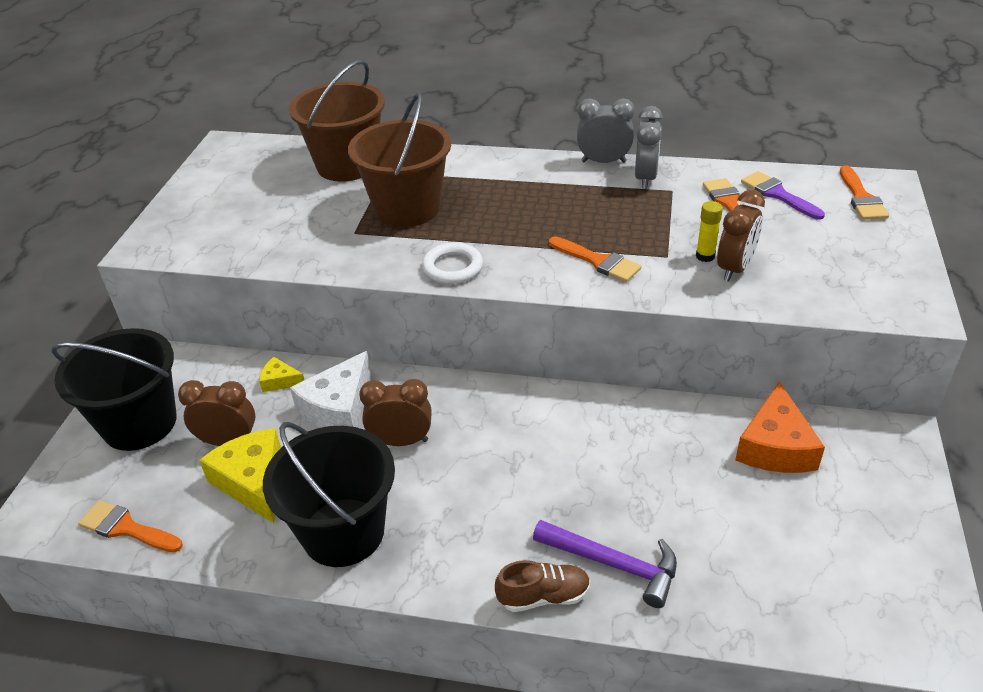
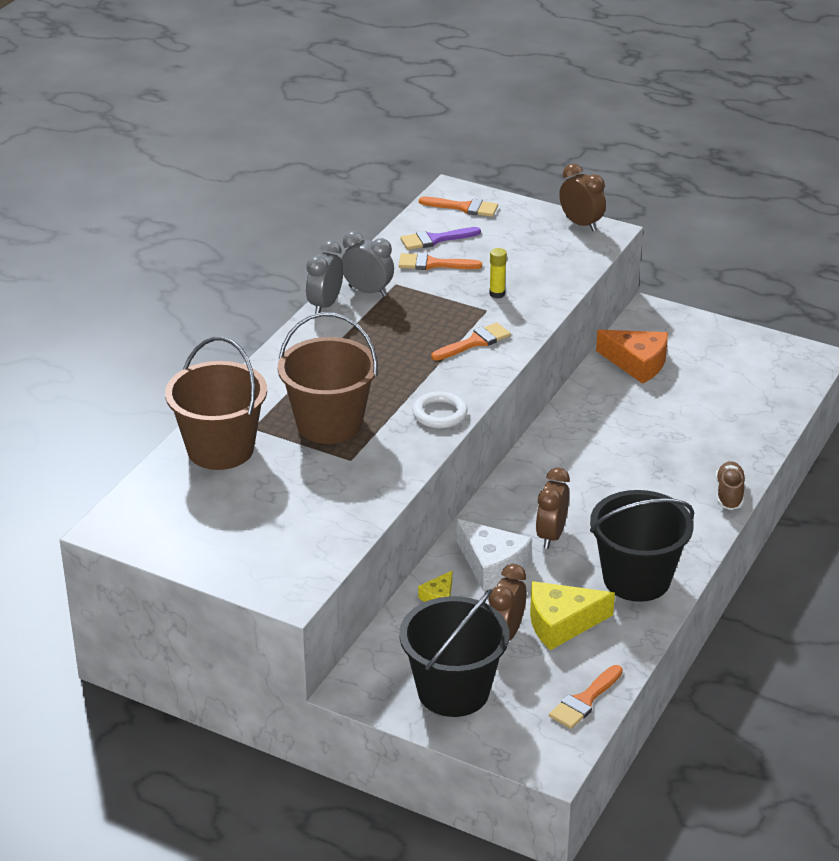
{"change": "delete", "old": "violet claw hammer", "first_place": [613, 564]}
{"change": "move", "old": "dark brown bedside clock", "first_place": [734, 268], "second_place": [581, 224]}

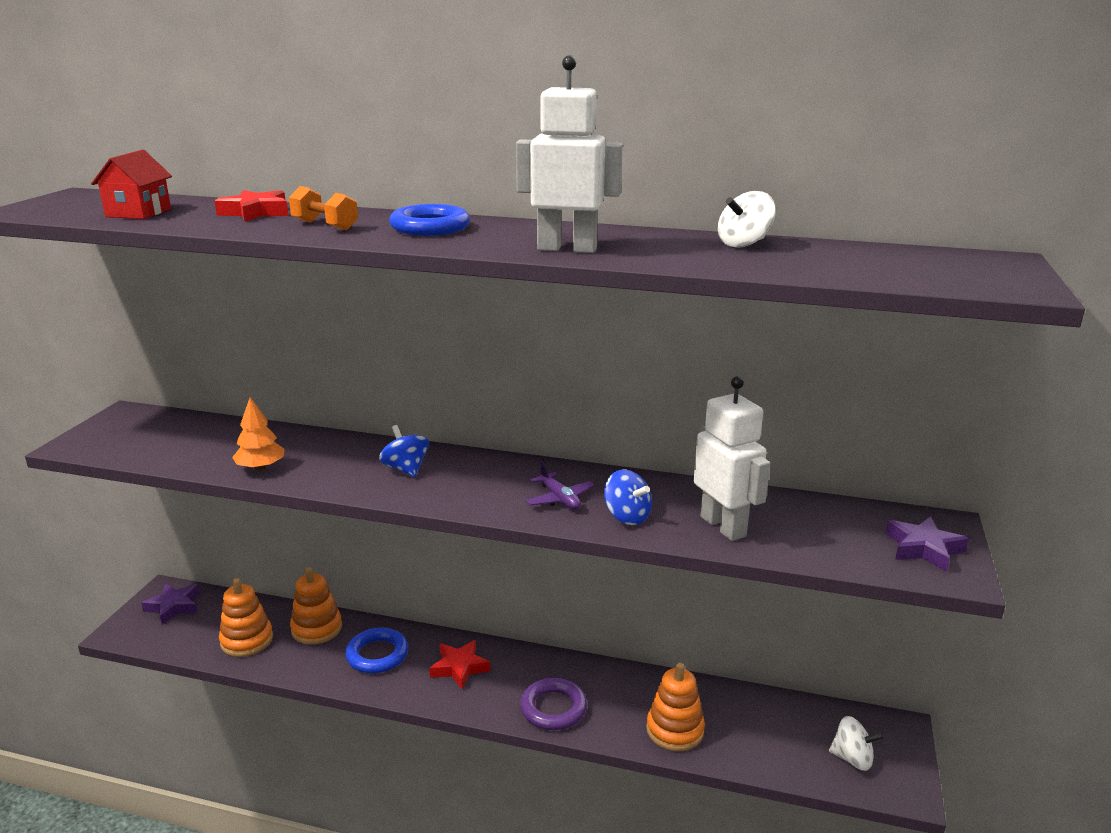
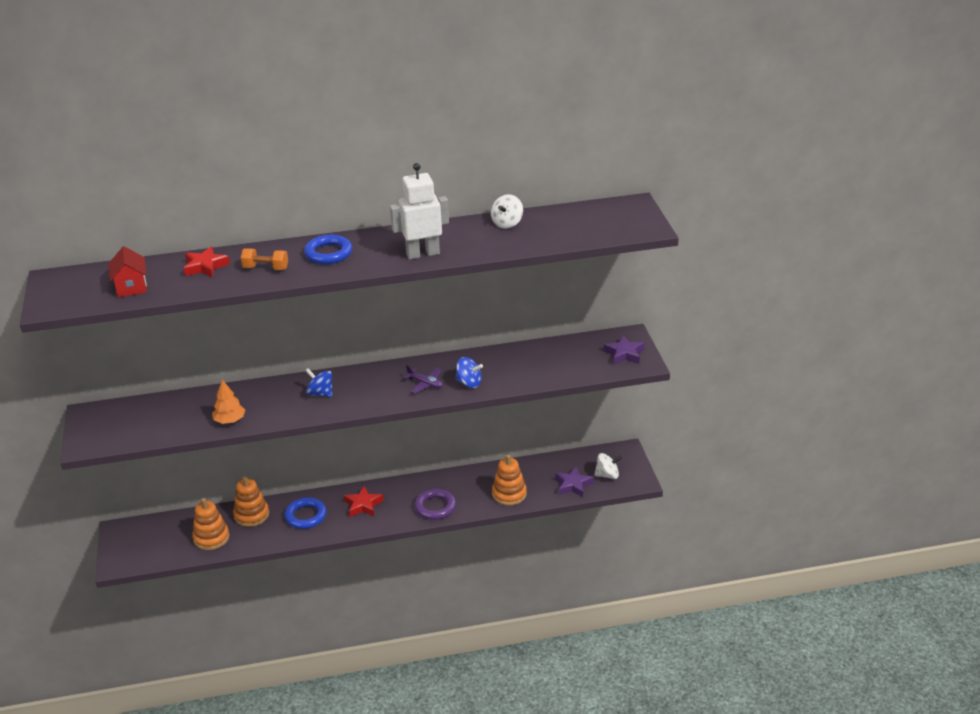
{"change": "move", "old": "violet five-pointed star", "first_place": [173, 606], "second_place": [573, 485]}
{"change": "delete", "old": "snow-white toy robot", "first_place": [723, 526]}

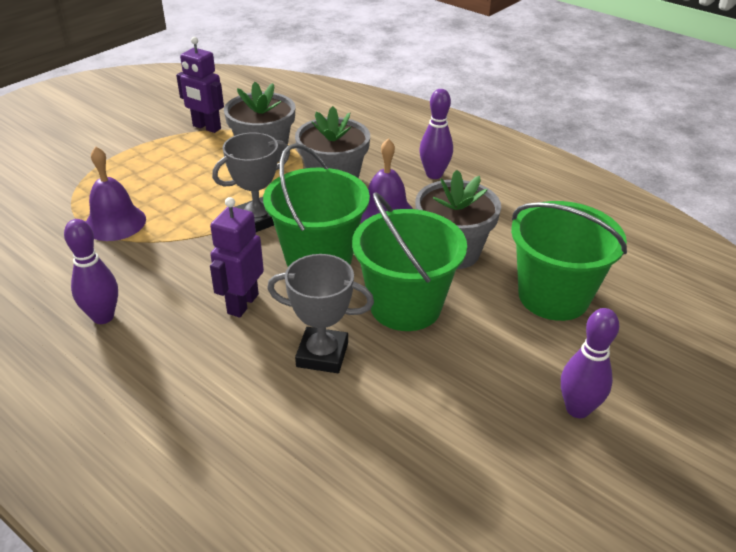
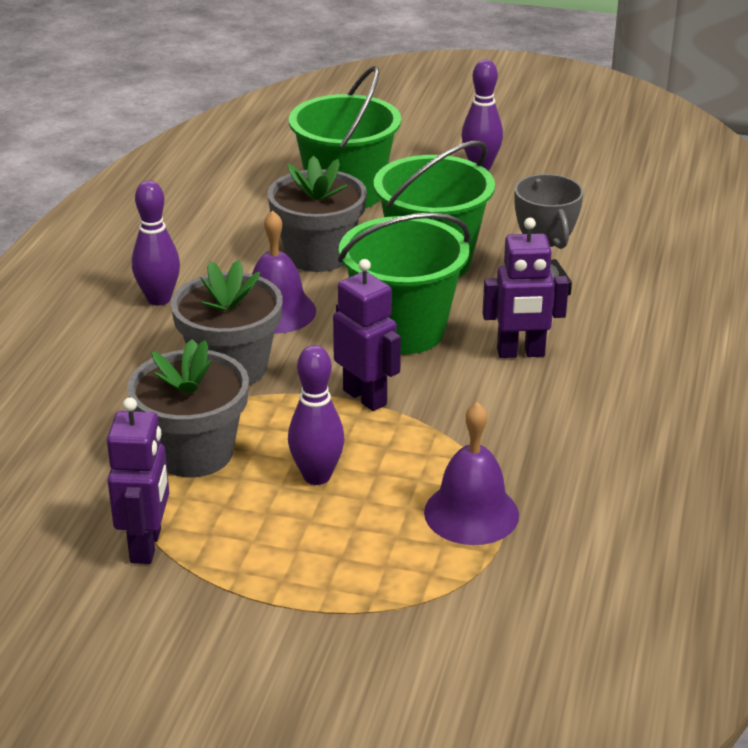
{"change": "move", "old": "violet tenpin", "first_place": [103, 317], "second_place": [317, 476]}
{"change": "replace", "old": "ash-grey trophy", "new": "violet toy robot", "first_place": [257, 220], "second_place": [365, 397]}

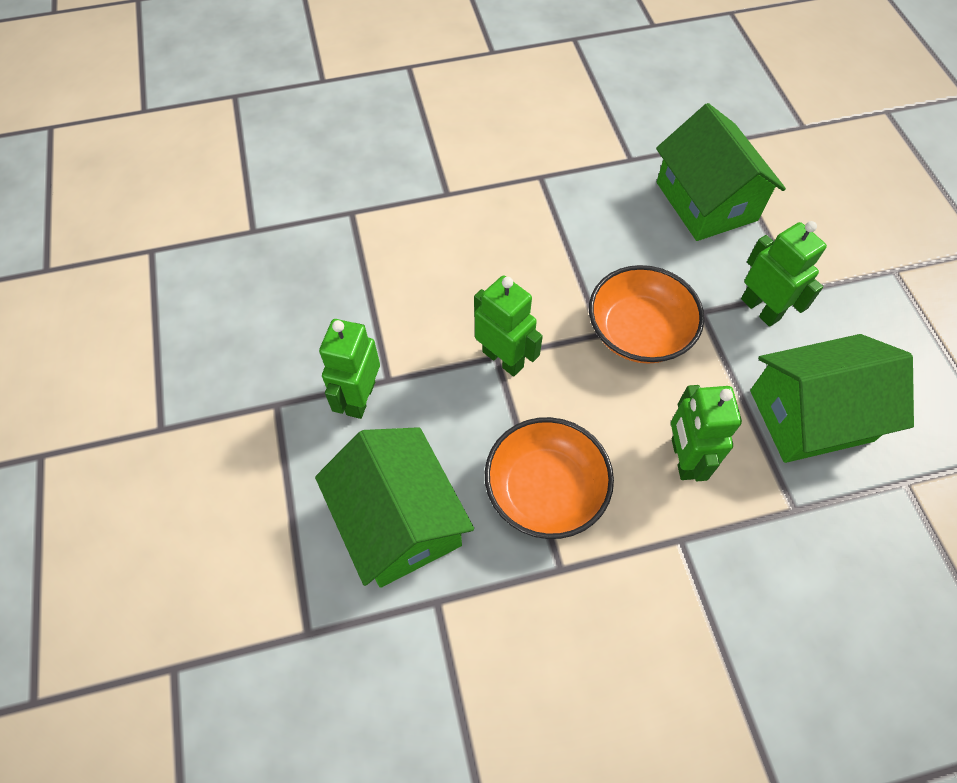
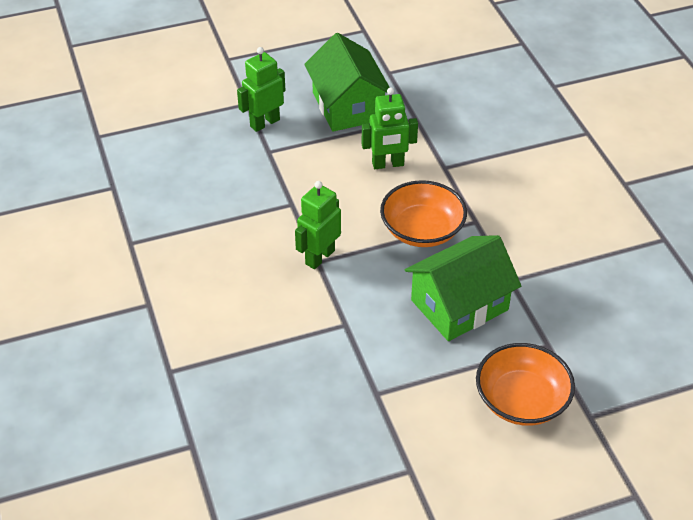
{"change": "delete", "old": "leaf-green toy robot", "first_place": [360, 398]}
{"change": "move", "old": "bright orange deep dish", "first_place": [639, 331], "second_place": [521, 400]}
{"change": "delete", "old": "leaf-green toy house", "first_place": [706, 201]}

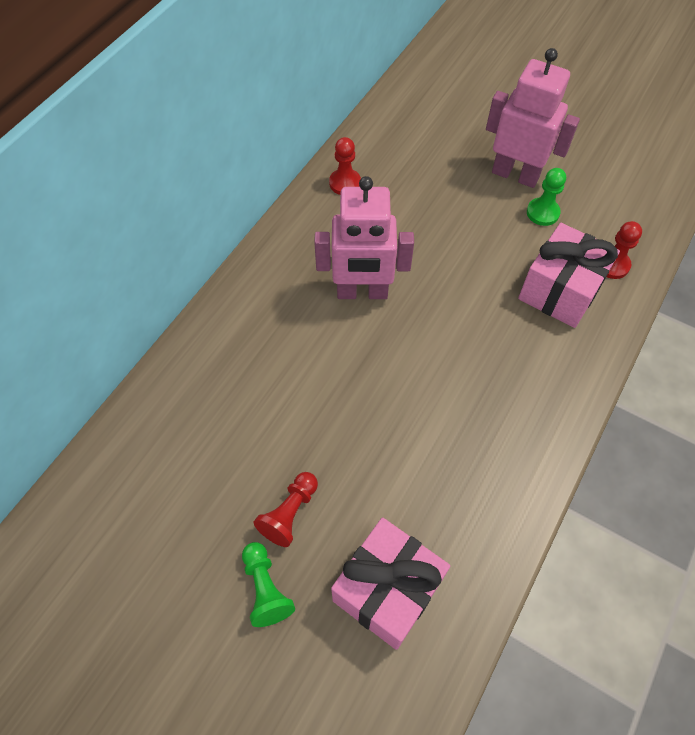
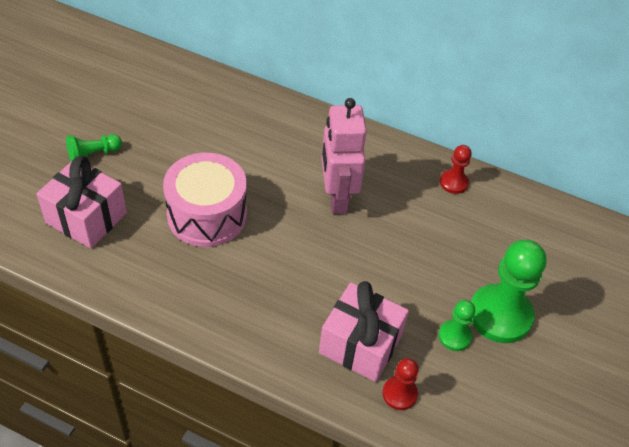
{"change": "delete", "old": "crimson chess pawn", "first_place": [289, 513]}
{"change": "replace", "old": "pink toy robot", "new": "leaf-green chess pawn", "first_place": [515, 175], "second_place": [500, 315]}
{"change": "insert", "new": "pink drum", "second_place": [207, 215]}

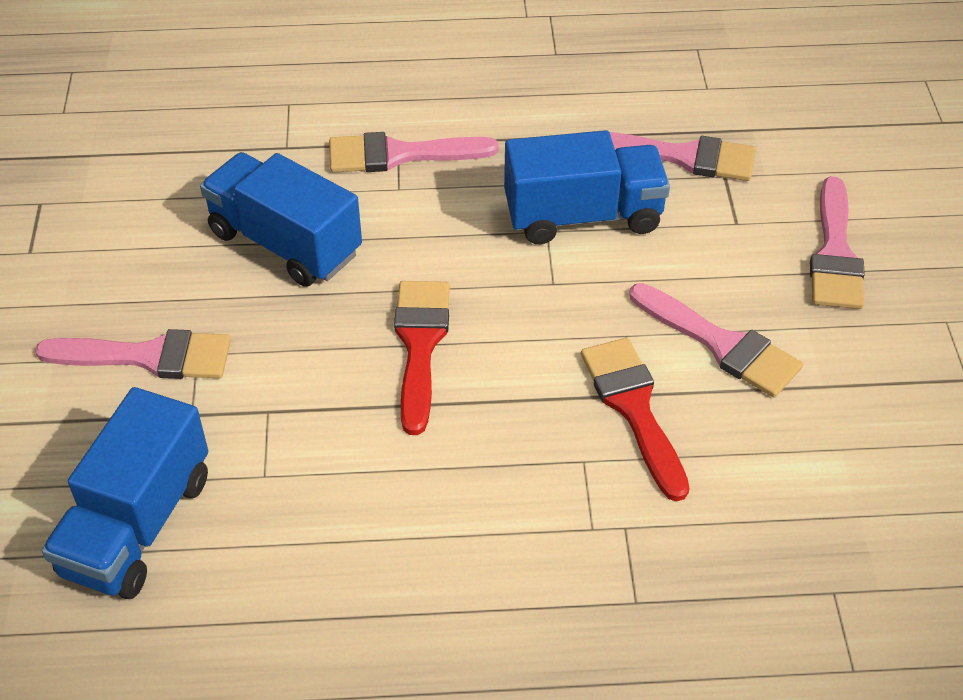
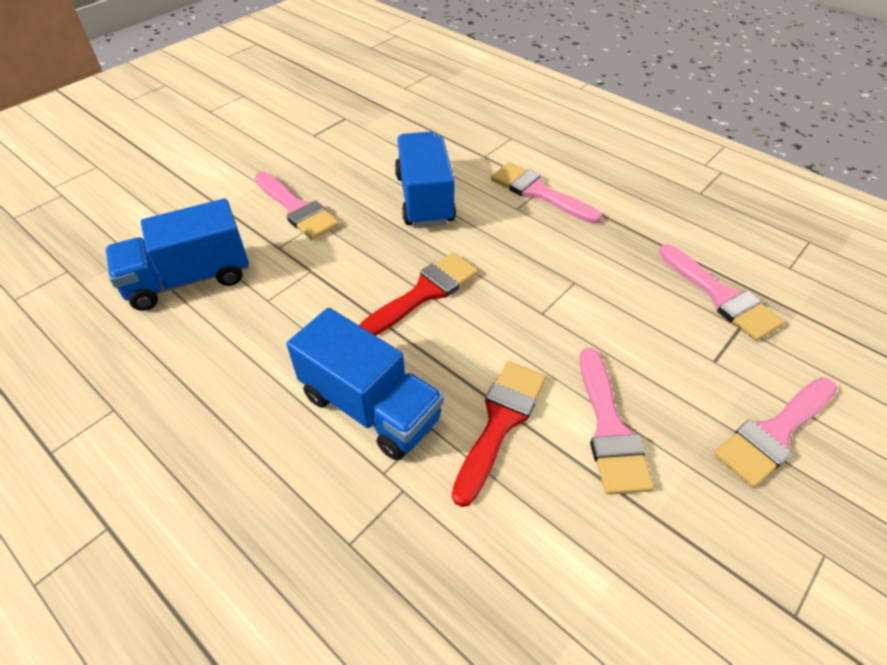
{"change": "move", "old": "royal blue toy truck", "first_place": [583, 216], "second_place": [370, 407]}

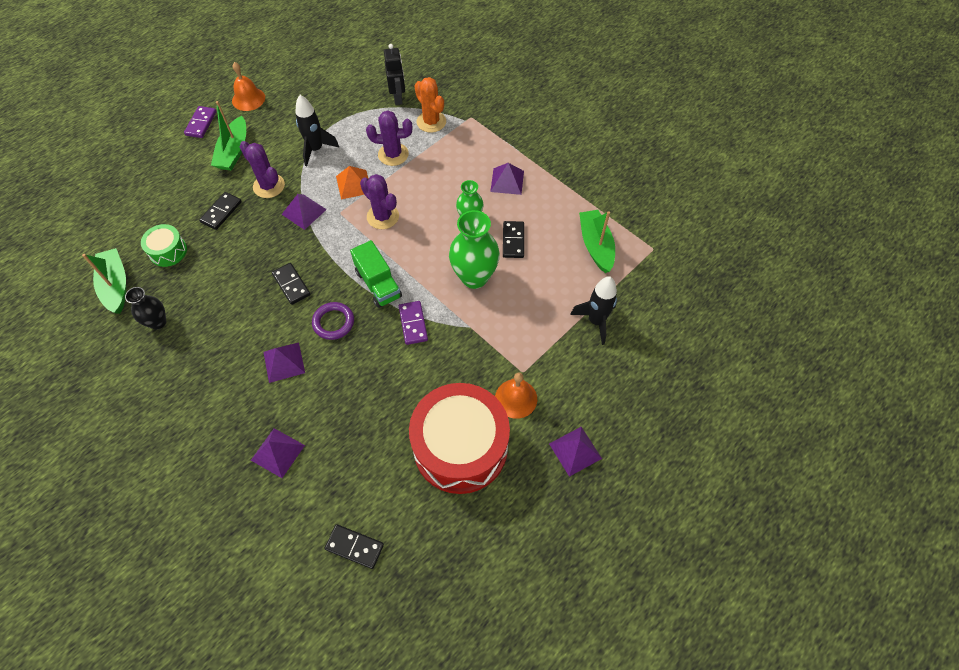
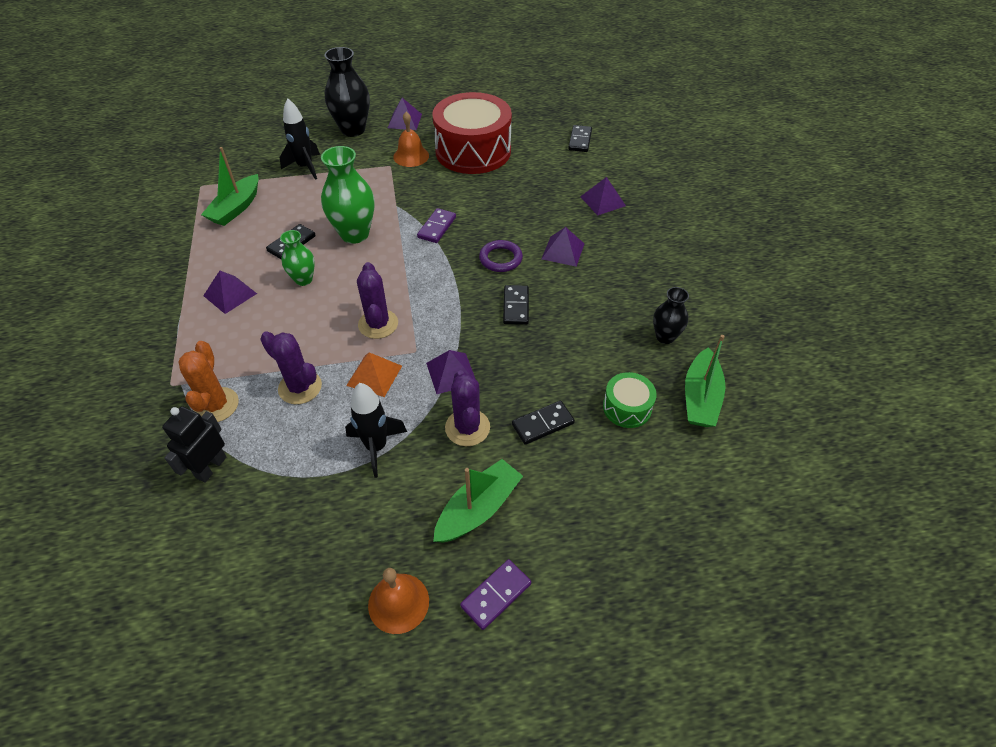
{"change": "rotate", "old": "black domino", "first_place": [354, 547], "second_place": [580, 140], "degrees": 45}
{"change": "delete", "old": "leaf-green toy truck", "first_place": [378, 284]}
{"change": "insert", "new": "black tall vase", "second_place": [353, 130]}

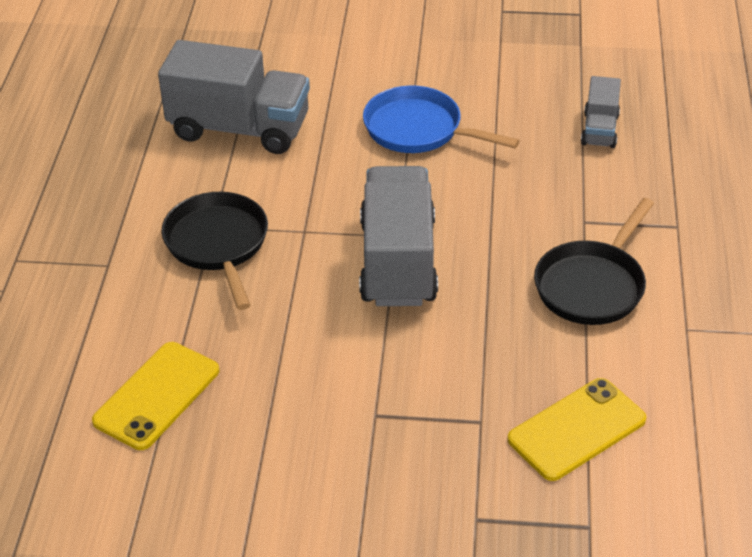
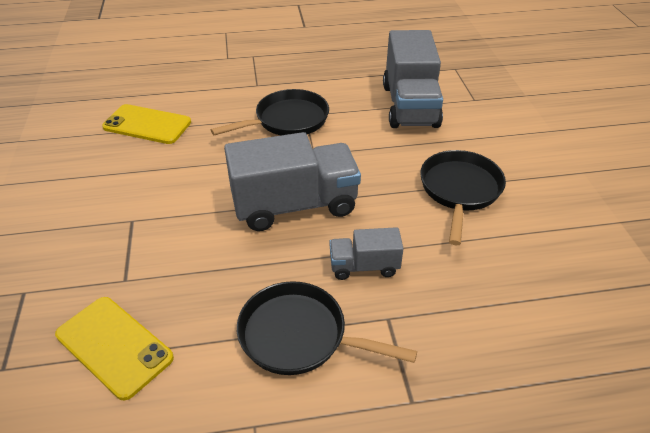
{"change": "recolor", "old": "royal blue pan", "new": "black pan", "first_place": [418, 129], "second_place": [459, 190]}
{"change": "move", "old": "ash-grey toy truck", "first_place": [599, 130], "second_place": [364, 266]}

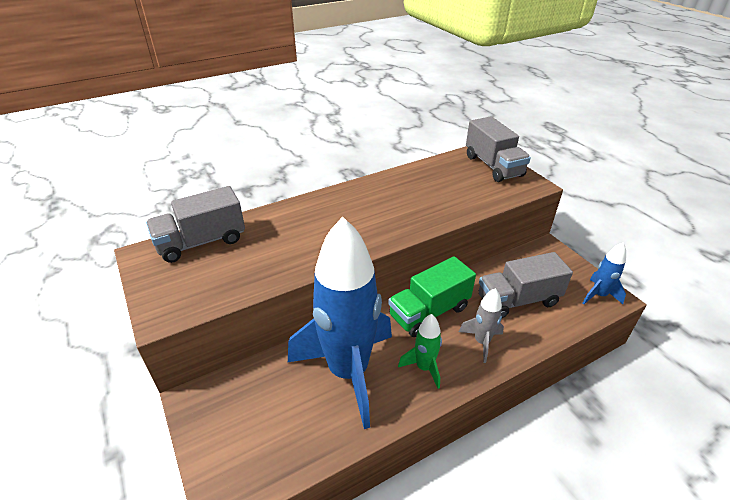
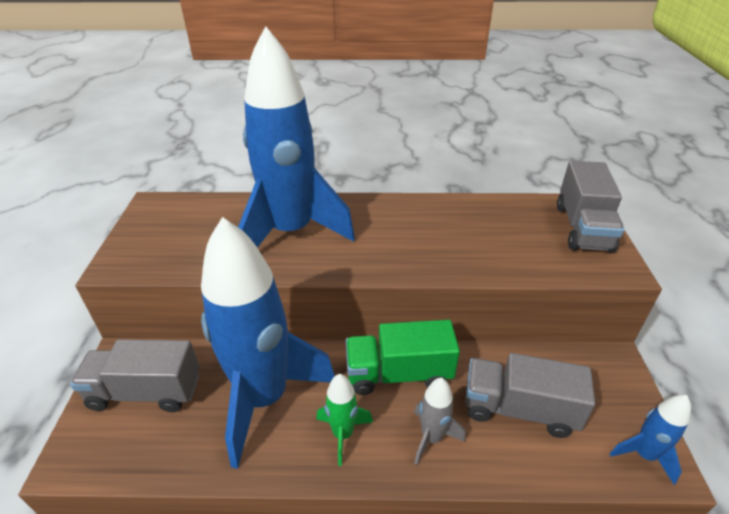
{"change": "move", "old": "ash-grey toy truck", "first_place": [201, 242], "second_place": [145, 392]}
{"change": "insert", "new": "royal blue toy rocket", "second_place": [291, 232]}

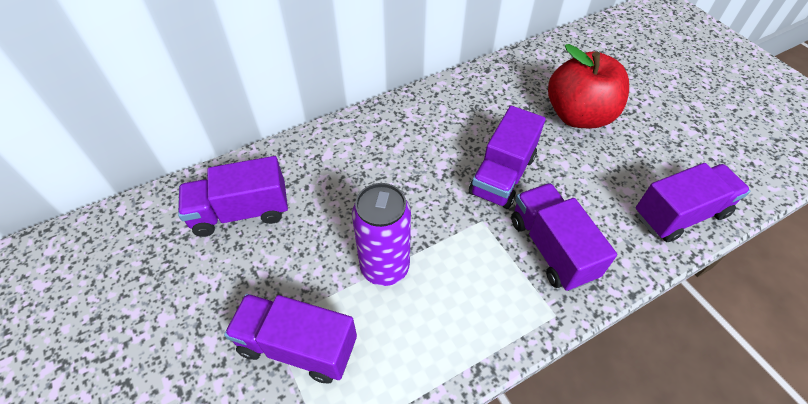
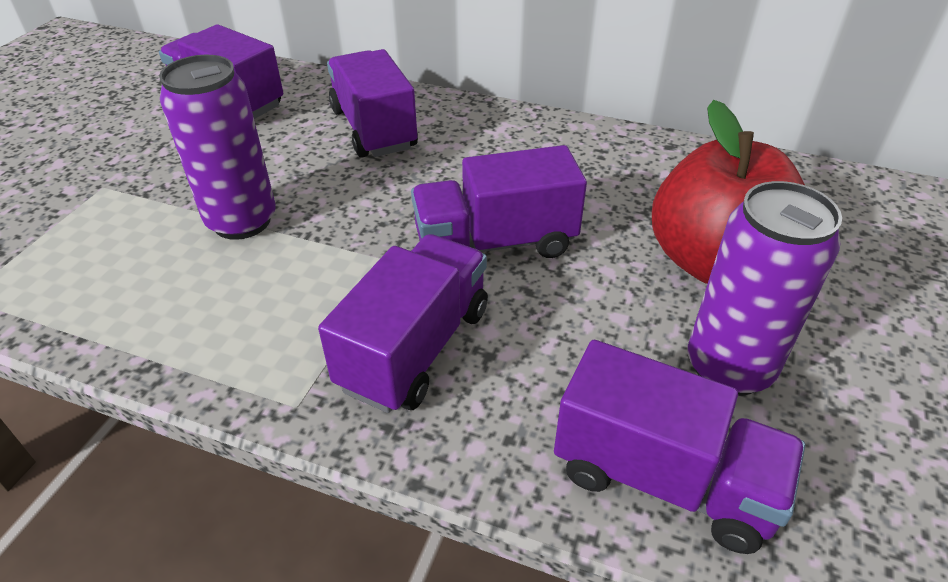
{"change": "move", "old": "violet toy truck", "first_place": [297, 346], "second_place": [374, 129]}
{"change": "insert", "new": "violet soda can", "second_place": [729, 367]}

